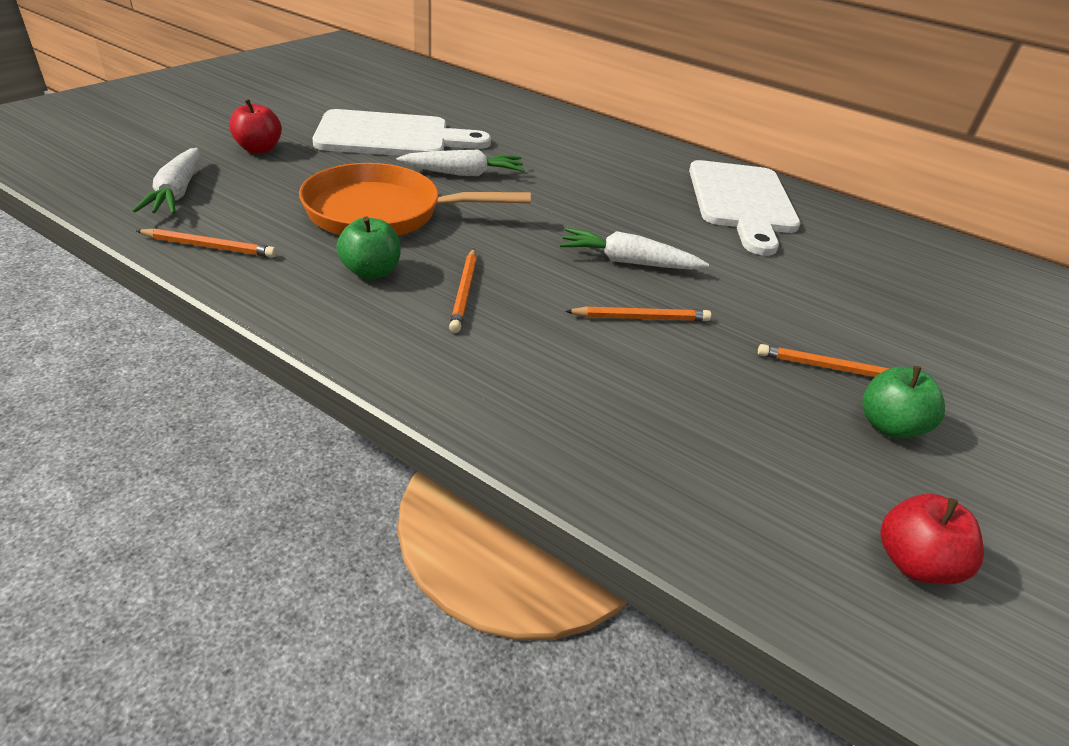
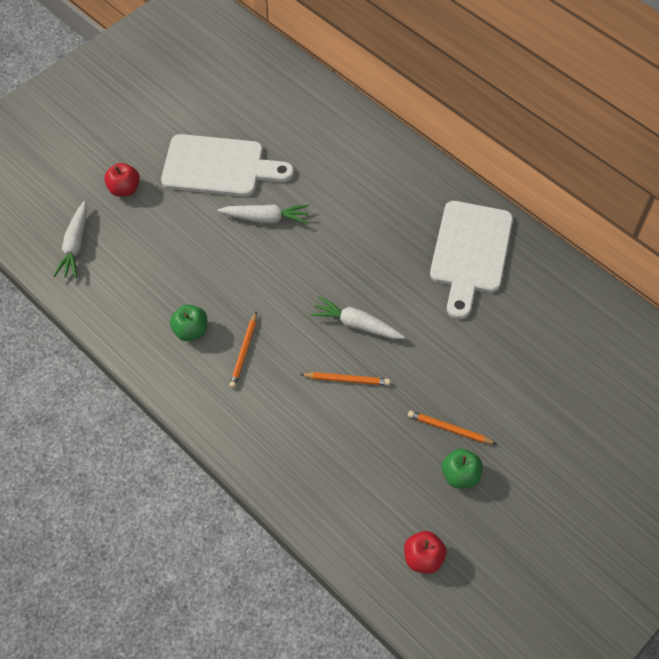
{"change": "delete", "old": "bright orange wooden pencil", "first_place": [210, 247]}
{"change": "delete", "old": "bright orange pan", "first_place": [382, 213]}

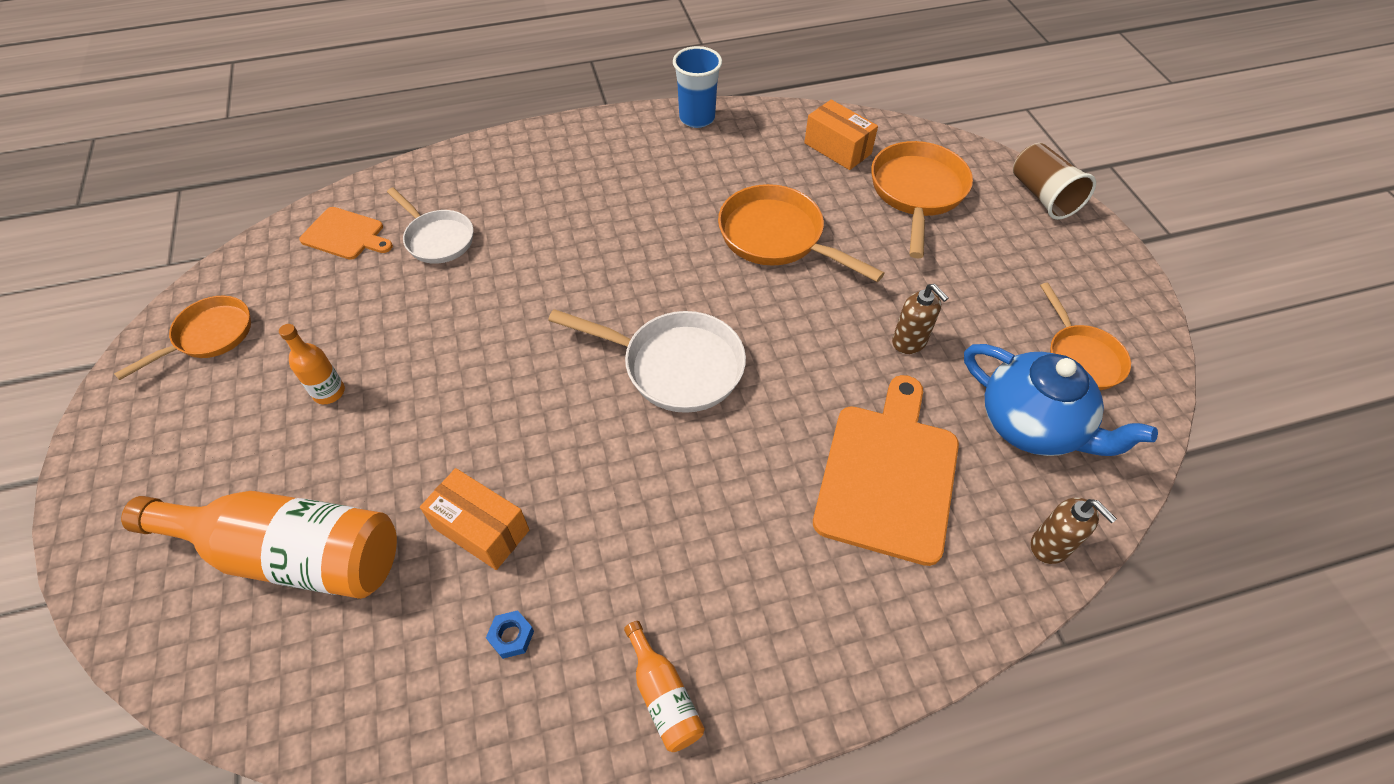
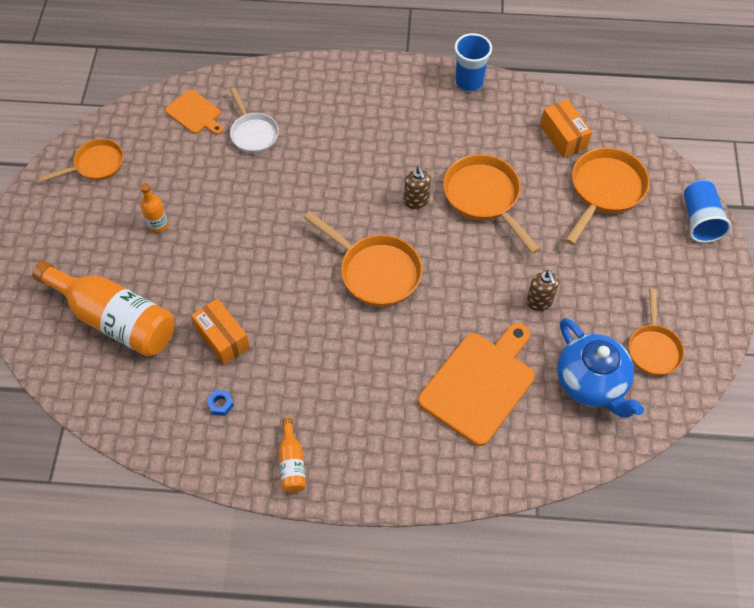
{"change": "recolor", "old": "snow-white pan", "new": "bright orange pan", "first_place": [675, 366], "second_place": [375, 272]}
{"change": "recolor", "old": "dark brown beaker", "new": "royal blue beaker", "first_place": [1042, 196], "second_place": [700, 220]}
{"change": "move", "old": "dark brown soap dispenser", "first_place": [1050, 546], "second_place": [416, 201]}

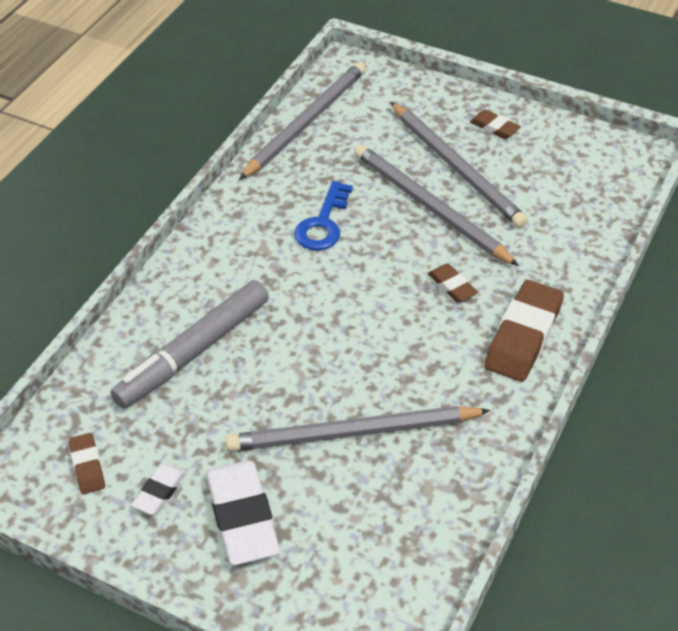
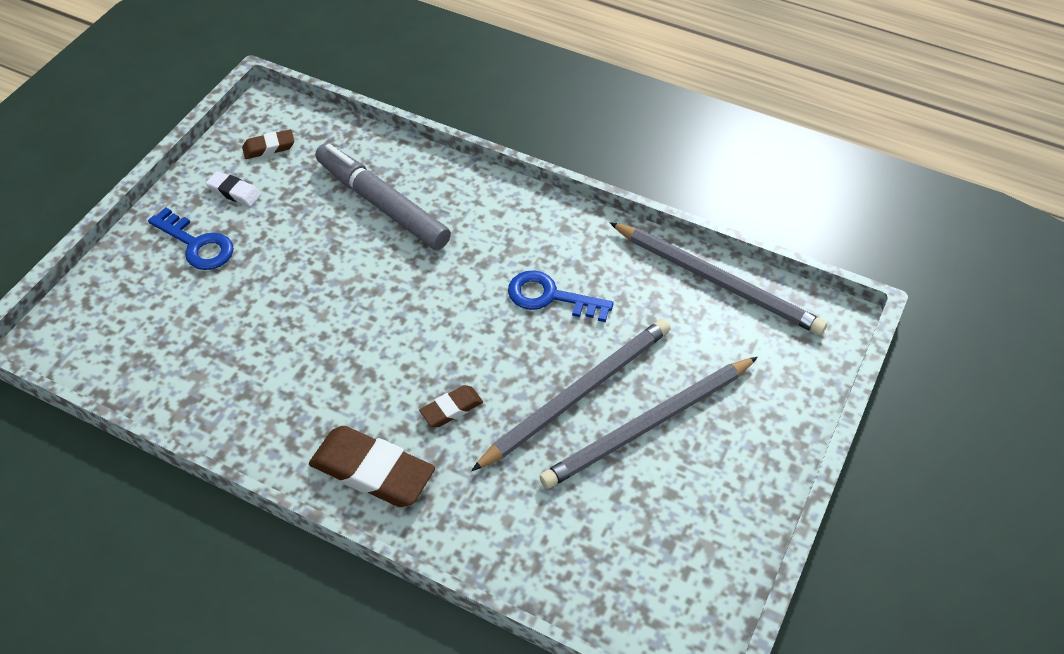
{"change": "replace", "old": "snow-white pencil eraser", "new": "royal blue door key", "first_place": [242, 517], "second_place": [197, 244]}
{"change": "delete", "old": "ash-grey wooden pencil", "first_place": [352, 433]}
{"change": "delete", "old": "dark brown pencil eraser", "first_place": [494, 128]}

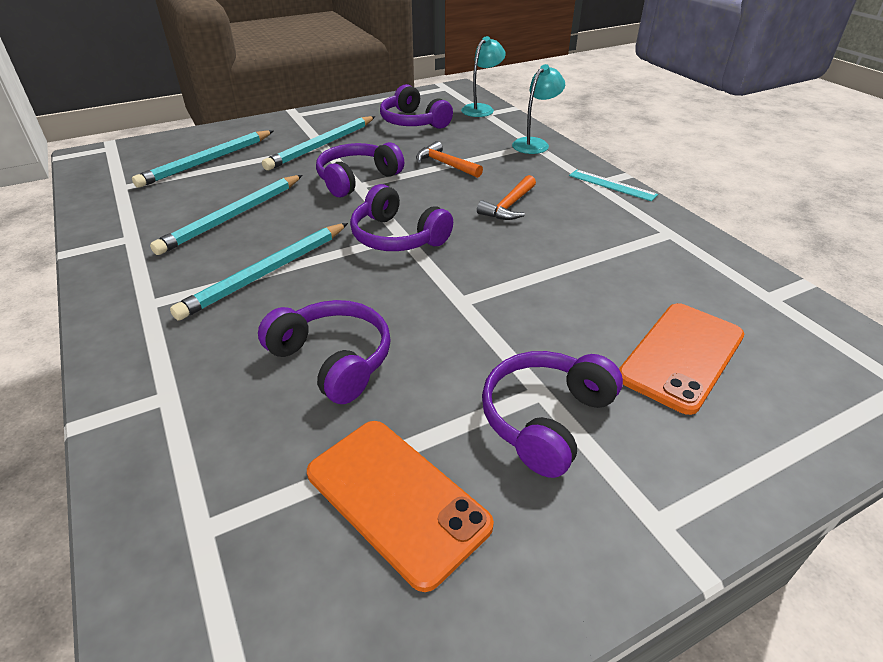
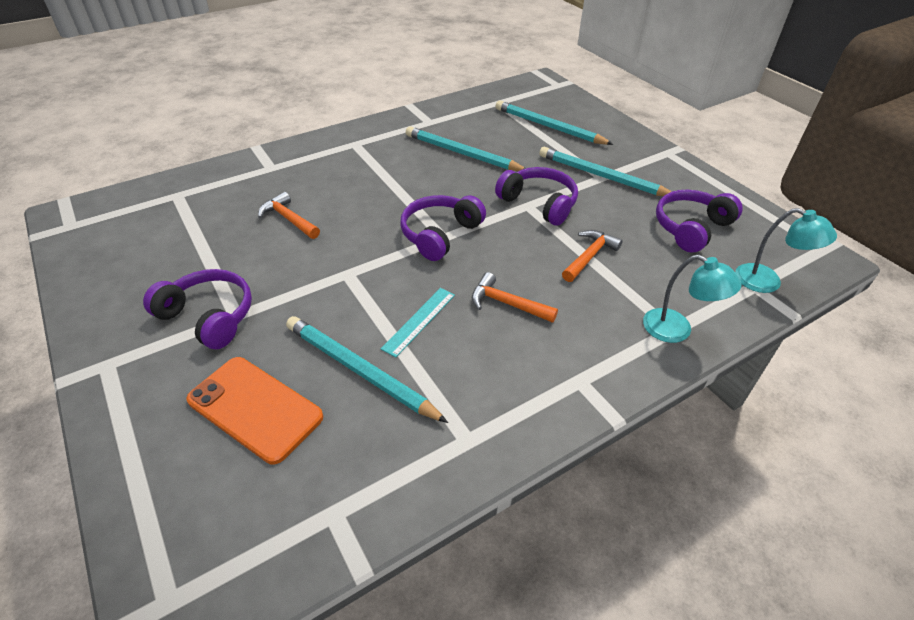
{"change": "move", "old": "teal wooden pencil", "first_place": [267, 273], "second_place": [360, 370]}
{"change": "replace", "old": "violet over-ear headphones", "new": "bright orange claw hammer", "first_place": [333, 360], "second_place": [289, 219]}
{"change": "delete", "old": "bright orange smartphone", "first_place": [397, 498]}
{"change": "move", "old": "teal straightedge", "first_place": [612, 185], "second_place": [419, 321]}

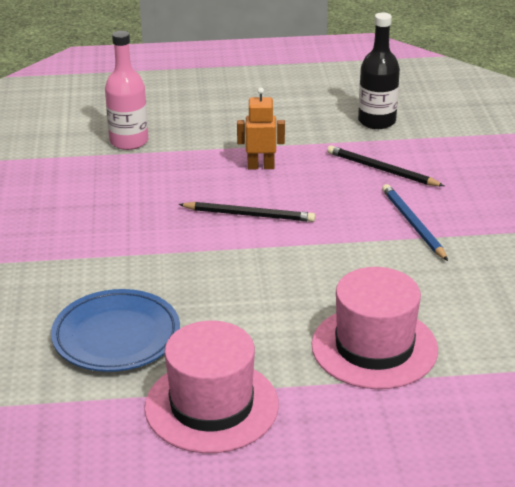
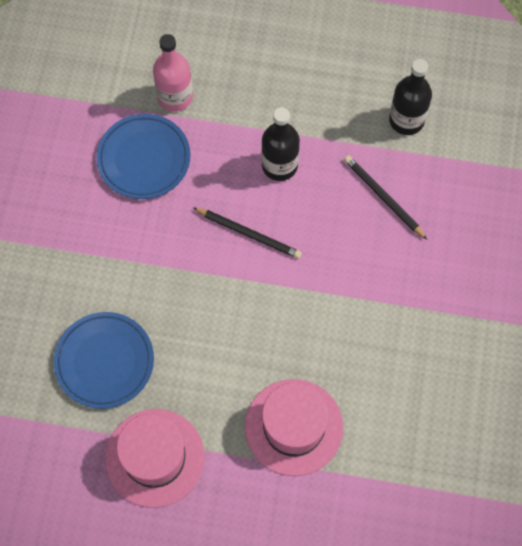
{"change": "replace", "old": "bright orange toy robot", "new": "black bottle", "first_place": [261, 166], "second_place": [279, 165]}
{"change": "delete", "old": "royal blue wooden pencil", "first_place": [413, 224]}
{"change": "insert", "new": "royal blue dinner plate", "second_place": [144, 159]}

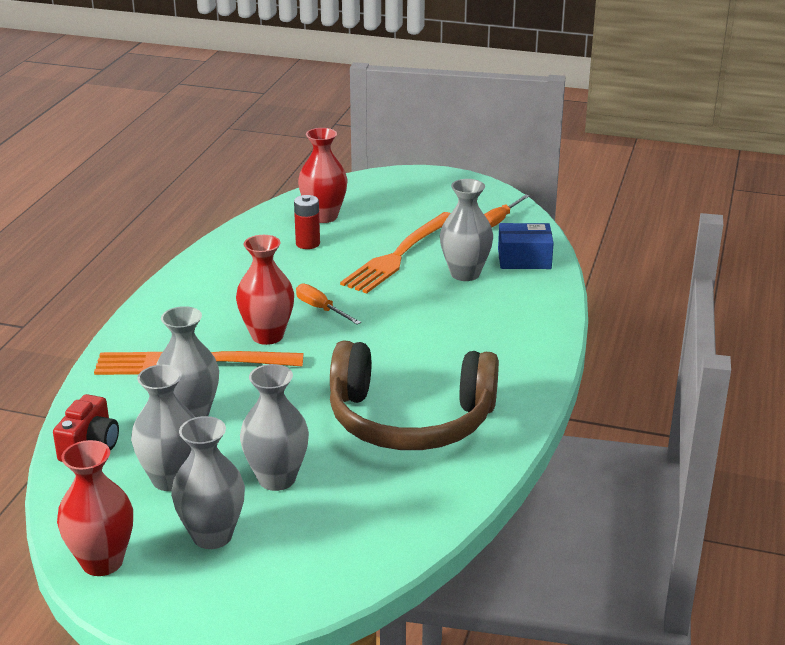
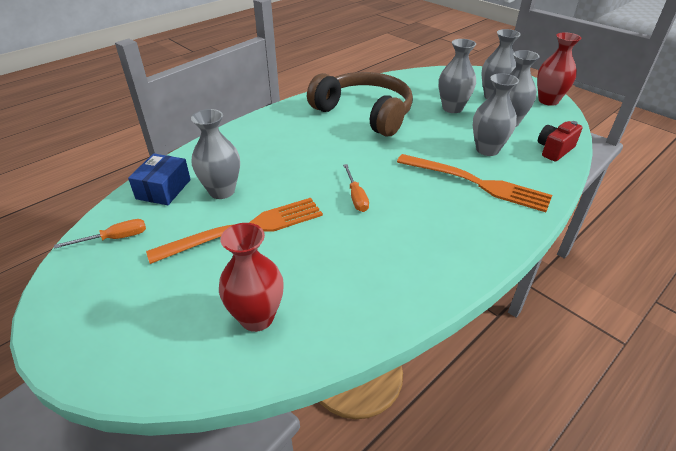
{"change": "delete", "old": "crimson tall vase", "first_place": [267, 336]}
{"change": "delete", "old": "crimson power cell", "first_place": [308, 243]}
{"change": "rotate", "old": "royal blue package", "first_place": [524, 259], "second_place": [163, 189], "degrees": 75}

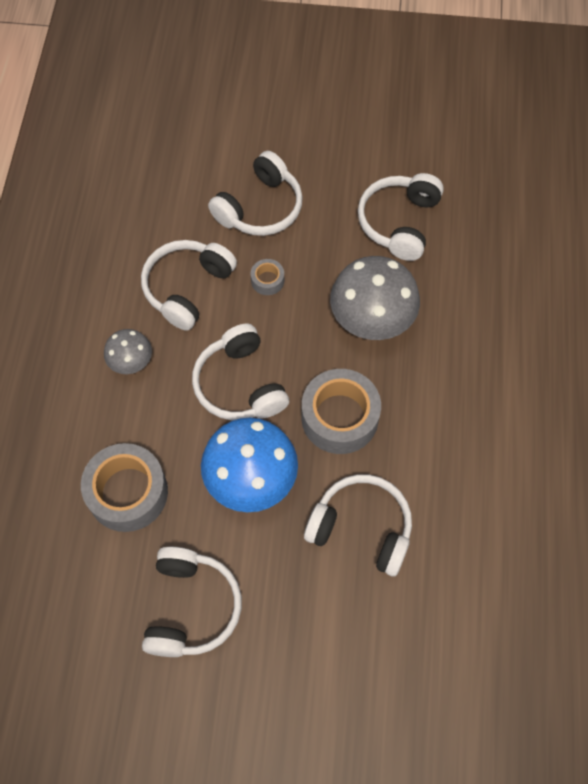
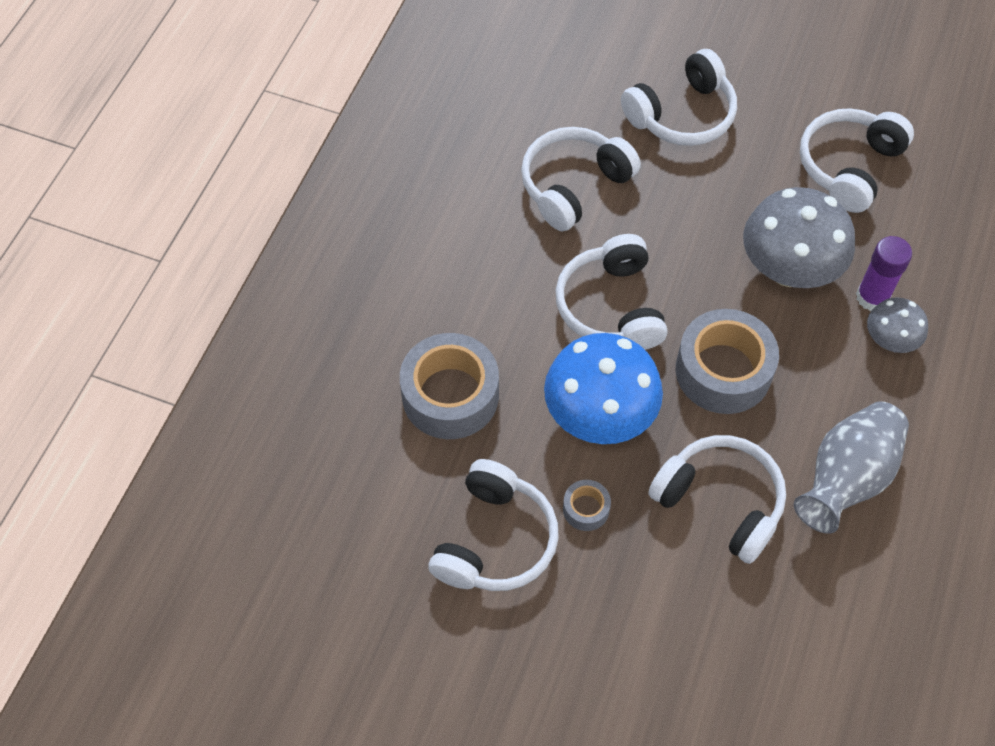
{"change": "move", "old": "ash-grey fungus", "first_place": [131, 362], "second_place": [890, 340]}
{"change": "move", "old": "ash-grey tape", "first_place": [267, 280], "second_place": [586, 509]}
{"change": "insert", "new": "ash-grey tall vase", "second_place": [846, 478]}
{"change": "insert", "new": "violet glue", "second_place": [872, 297]}

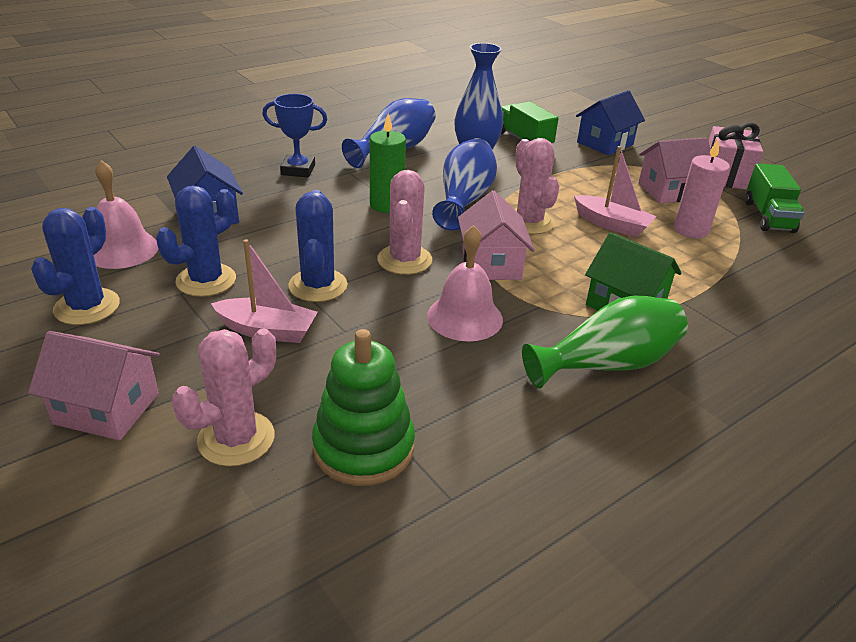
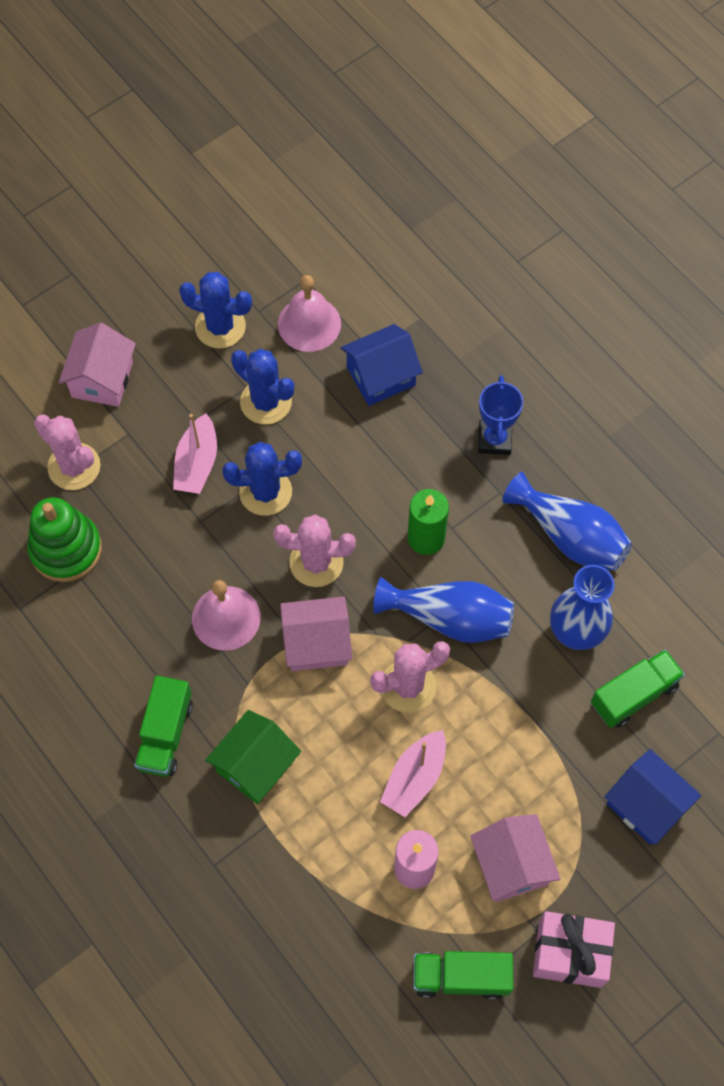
{"change": "replace", "old": "leaf-green tall vase", "new": "leaf-green toy truck", "first_place": [607, 364], "second_place": [165, 734]}

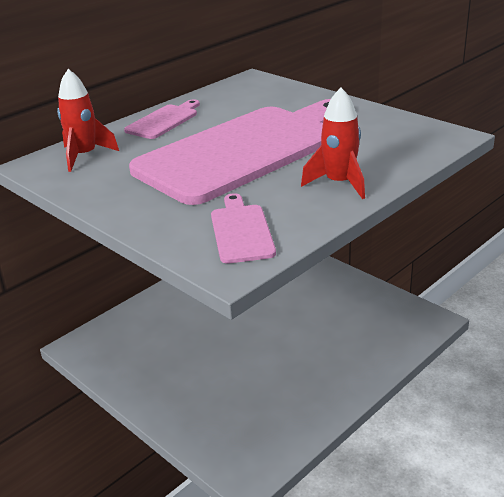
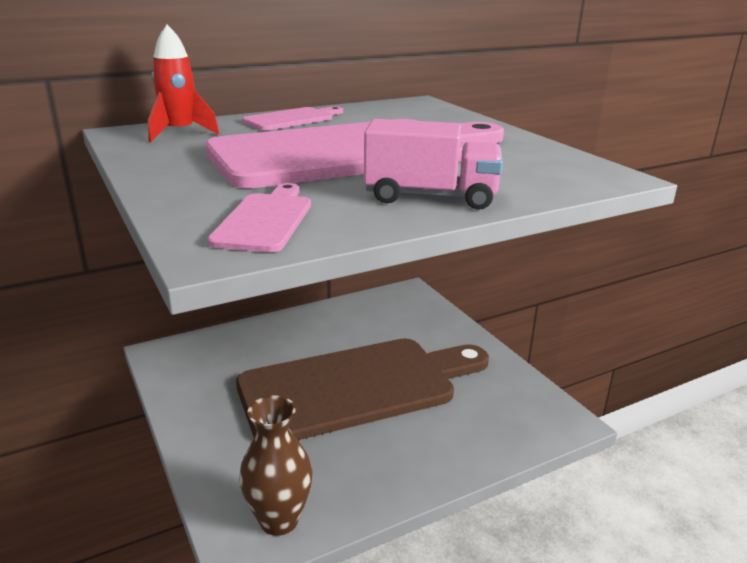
{"change": "replace", "old": "crimson toy rocket", "new": "pink toy truck", "first_place": [339, 183], "second_place": [430, 197]}
{"change": "insert", "new": "dark brown chopping board", "second_place": [356, 387]}
{"change": "insert", "new": "dark brown tall vase", "second_place": [279, 520]}

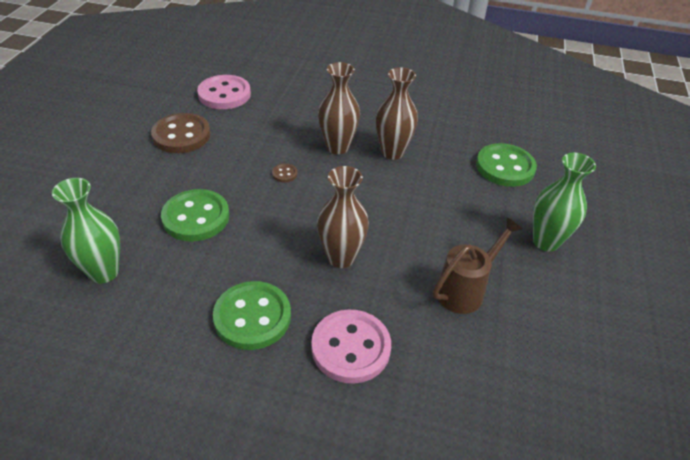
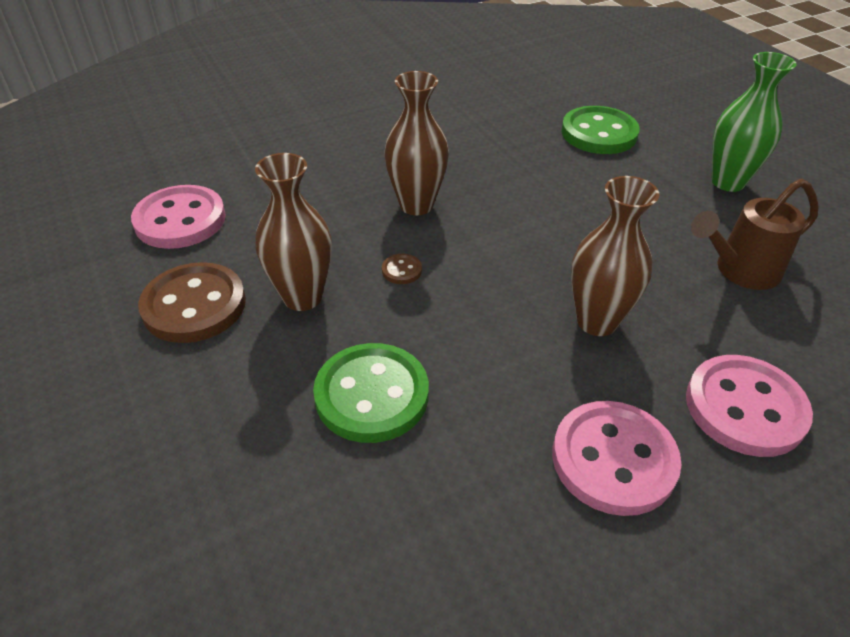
{"change": "delete", "old": "leaf-green tall vase", "first_place": [104, 272]}
{"change": "recolor", "old": "leaf-green button", "new": "pink button", "first_place": [252, 317], "second_place": [613, 459]}
{"change": "move", "old": "dark brown tall vase", "first_place": [392, 152], "second_place": [302, 297]}
{"change": "rotate", "old": "dark brown watering can", "first_place": [465, 290], "second_place": [740, 271], "degrees": -120}

